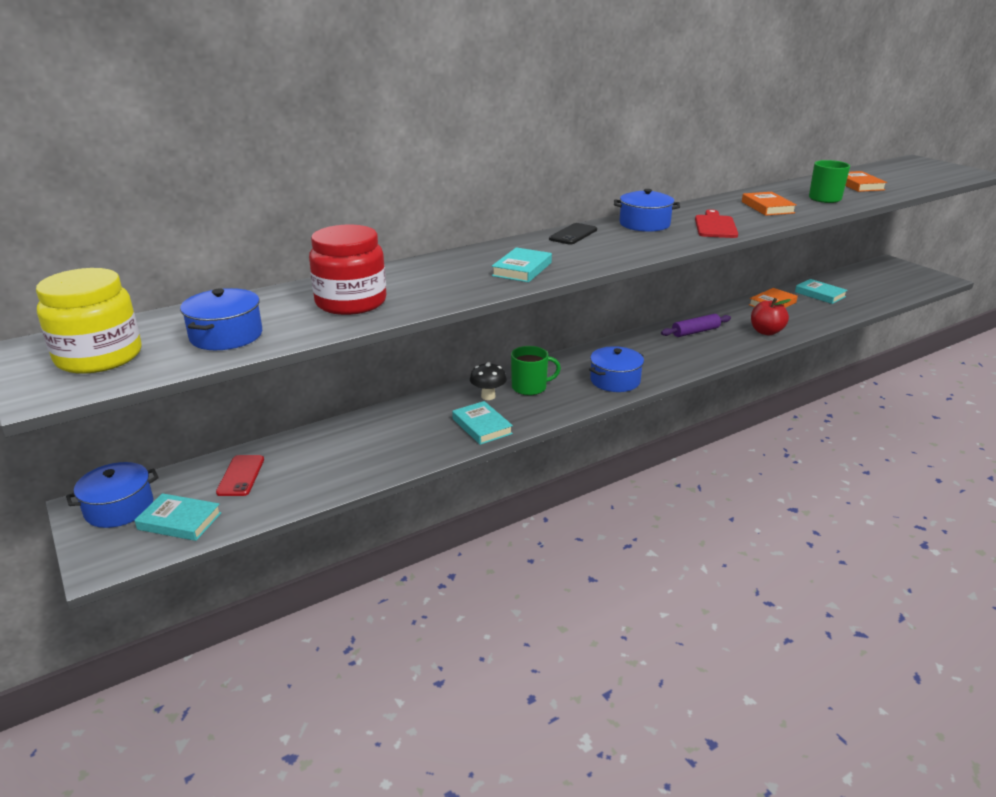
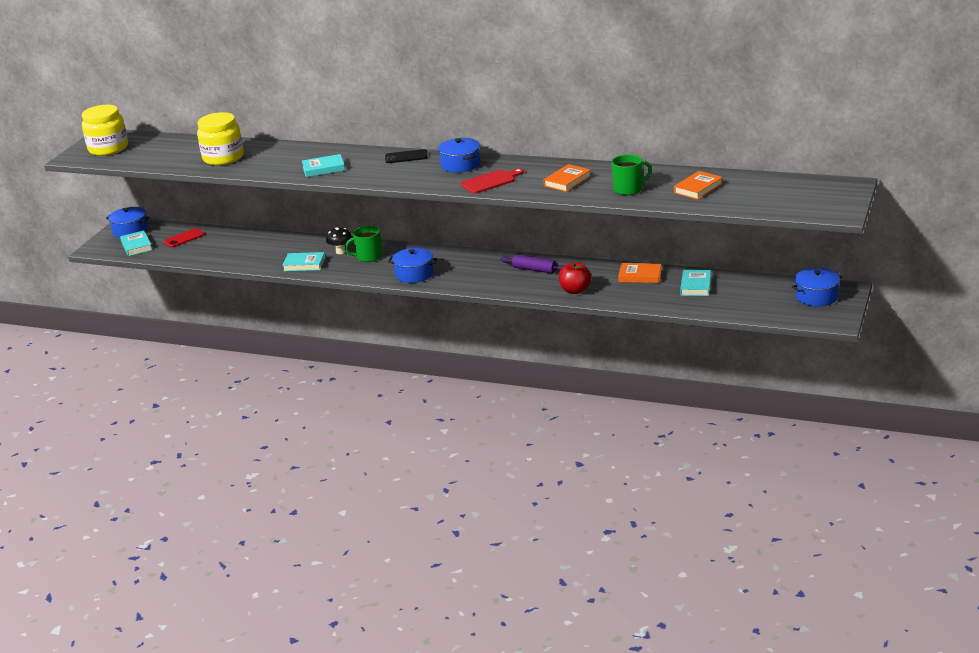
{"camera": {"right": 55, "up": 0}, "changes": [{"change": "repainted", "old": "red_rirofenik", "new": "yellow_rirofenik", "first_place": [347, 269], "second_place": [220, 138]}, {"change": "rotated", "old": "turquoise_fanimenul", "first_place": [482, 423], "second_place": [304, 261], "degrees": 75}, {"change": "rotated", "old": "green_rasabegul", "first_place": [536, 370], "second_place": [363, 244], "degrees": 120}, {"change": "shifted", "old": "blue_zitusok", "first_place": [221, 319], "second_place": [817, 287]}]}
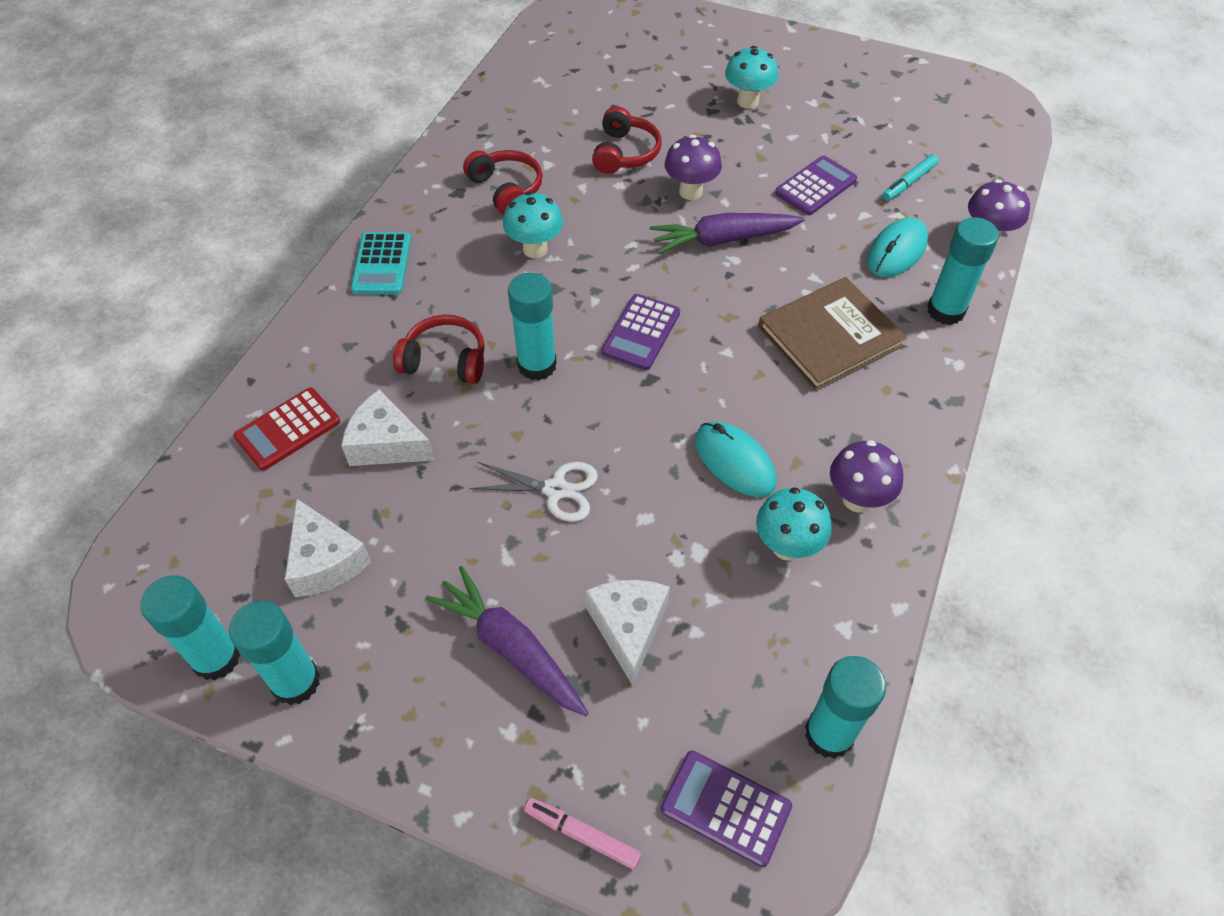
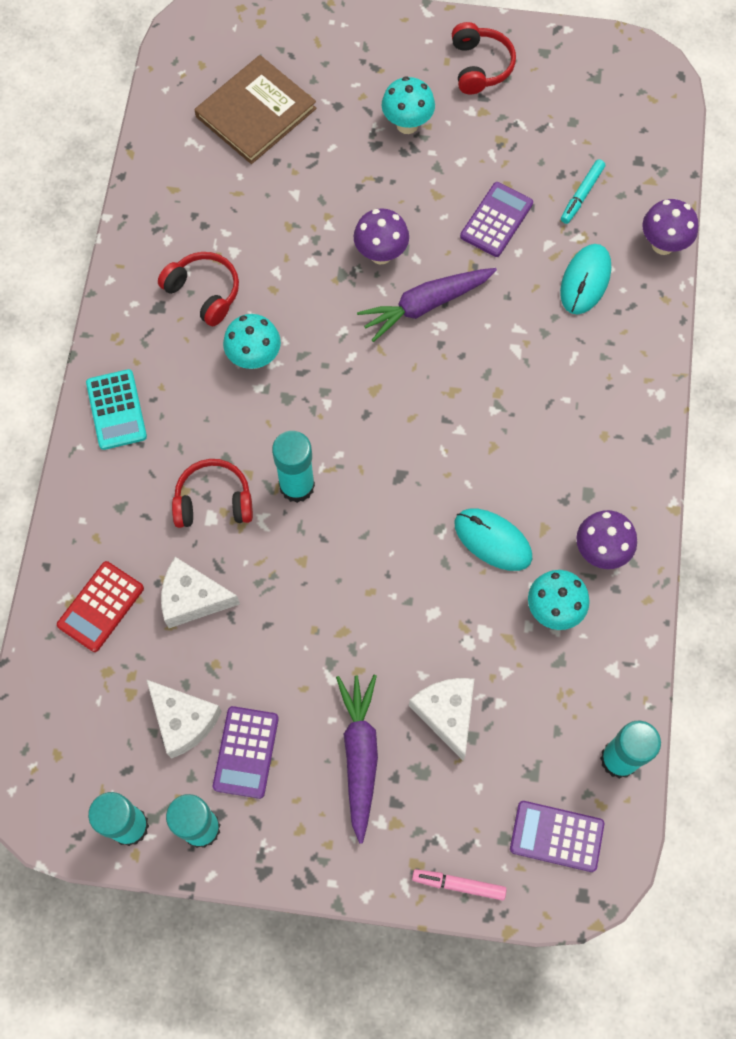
{"camera": {"right": -15, "up": 15}, "changes": [{"change": "shifted", "old": "brown_fanimenul", "first_place": [832, 334], "second_place": [255, 109]}, {"change": "shifted", "old": "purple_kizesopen", "first_place": [640, 332], "second_place": [246, 752]}, {"change": "rotated", "old": "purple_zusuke", "first_place": [507, 641], "second_place": [357, 759], "degrees": 60}, {"change": "shifted", "old": "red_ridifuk", "first_place": [627, 140], "second_place": [484, 58]}, {"change": "gone", "old": "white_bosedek", "first_place": [533, 492]}, {"change": "gone", "old": "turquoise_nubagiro", "first_place": [963, 271]}]}
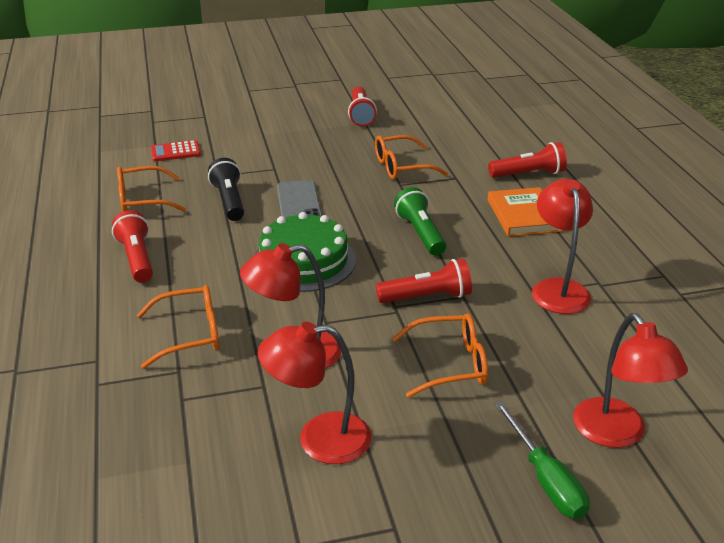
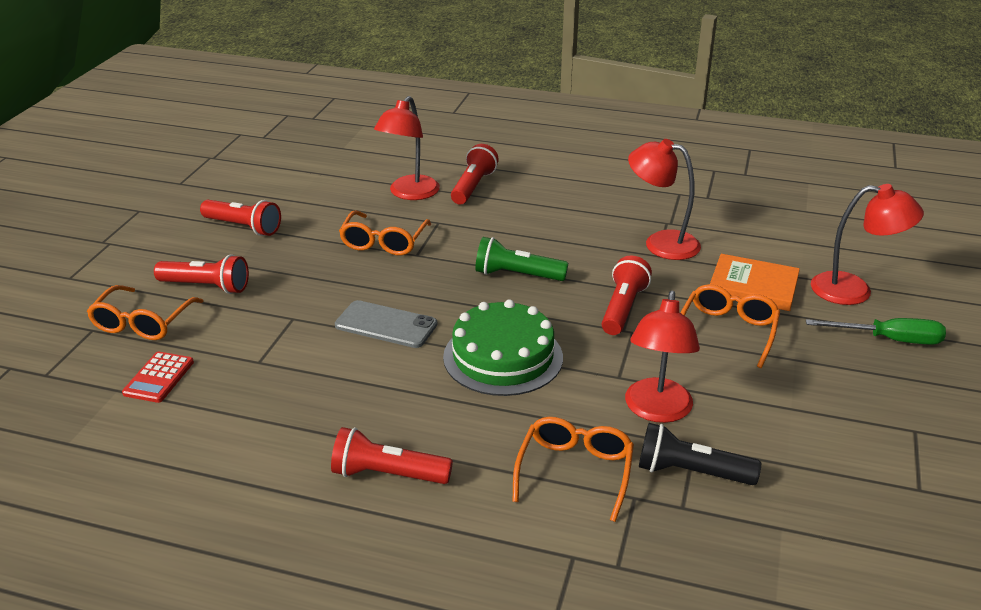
{"camera": {"right": -60, "up": 0}, "changes": [{"change": "shifted", "old": "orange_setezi", "first_place": [151, 189], "second_place": [145, 312]}, {"change": "new", "new": "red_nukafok", "second_place": [201, 274]}, {"change": "shifted", "old": "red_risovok", "first_place": [314, 393], "second_place": [407, 148]}, {"change": "shifted", "old": "black_nukafok", "first_place": [226, 189], "second_place": [700, 454]}, {"change": "shifted", "old": "orange_fanimenul", "first_place": [525, 211], "second_place": [755, 282]}]}
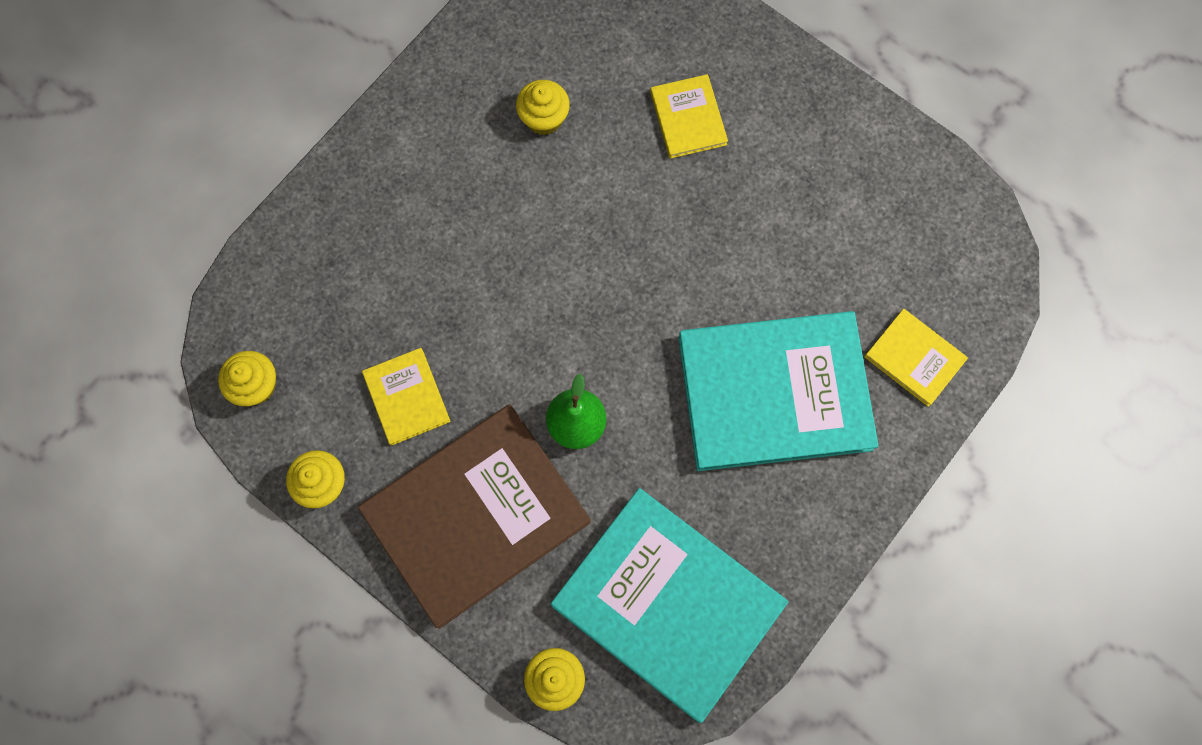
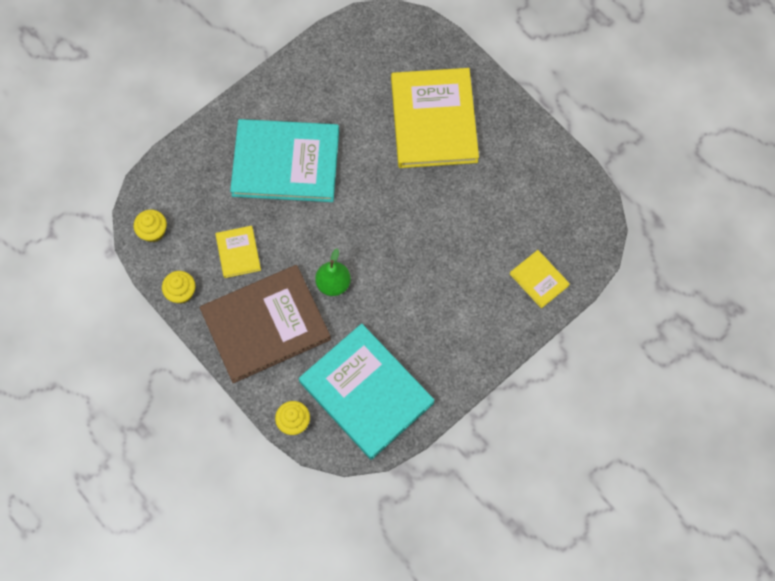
{"camera": {"right": 10, "up": -5}, "changes": [{"change": "shifted", "old": "turquoise_fanimenul", "first_place": [779, 391], "second_place": [284, 160]}, {"change": "scaled", "old": "yellow_fanimenul", "first_place": [689, 116], "second_place": [435, 118], "factor": 2.2}, {"change": "gone", "old": "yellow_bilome", "first_place": [543, 107]}]}
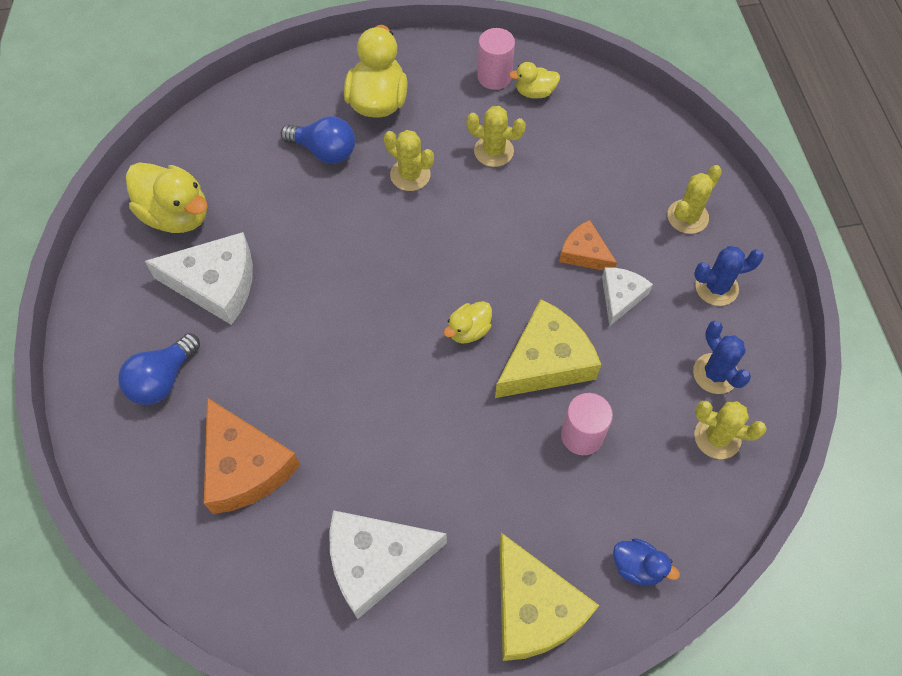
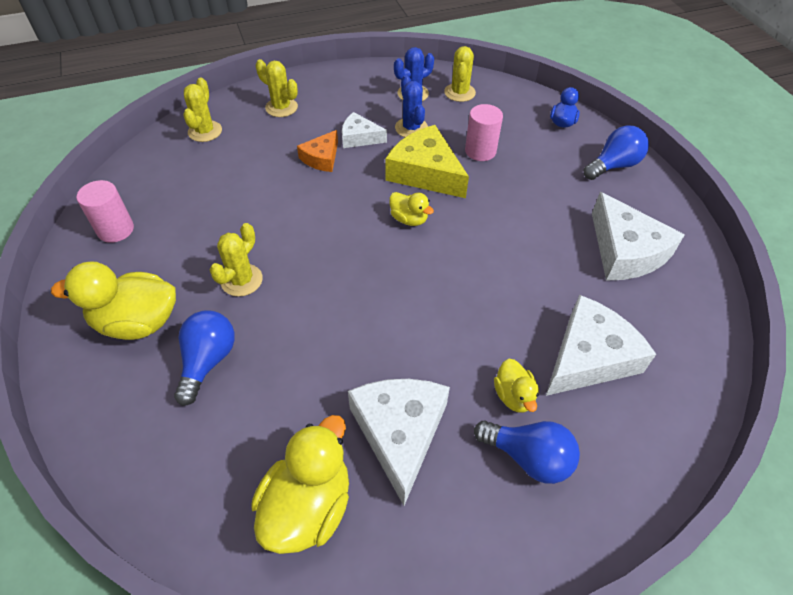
{"camera": {"right": -100, "up": -10}, "changes": [{"change": "shifted", "old": "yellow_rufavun", "first_place": [496, 136], "second_place": [202, 109]}, {"change": "shifted", "old": "blue_rufavun", "first_place": [729, 276], "second_place": [411, 106]}, {"change": "shifted", "old": "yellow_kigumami", "first_place": [534, 80], "second_place": [516, 386]}, {"change": "repainted", "old": "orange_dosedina", "new": "white_dosedina", "first_place": [252, 456], "second_place": [601, 345]}, {"change": "swapped", "old": "yellow_dosedina", "new": "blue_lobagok", "first_place": [549, 597], "second_place": [616, 152]}]}
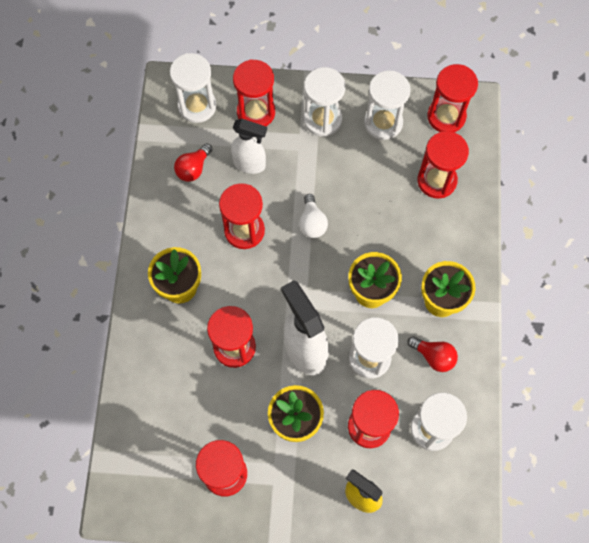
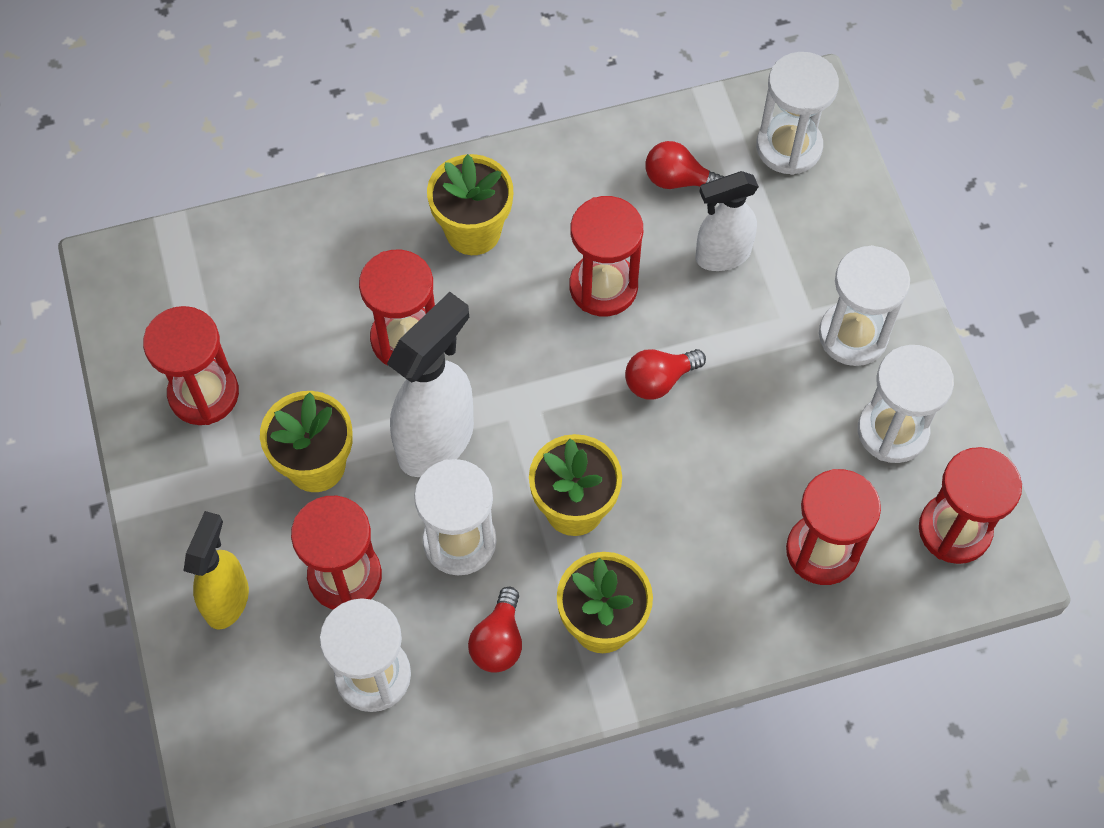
{"camera": {"right": 70, "up": -5}, "changes": [{"change": "repainted", "old": "white_lobagok", "new": "red_lobagok", "first_place": [313, 216], "second_place": [665, 374]}, {"change": "rotated", "old": "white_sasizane", "first_place": [249, 146], "second_place": [727, 221], "degrees": 75}, {"change": "gone", "old": "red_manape", "first_place": [254, 92]}]}
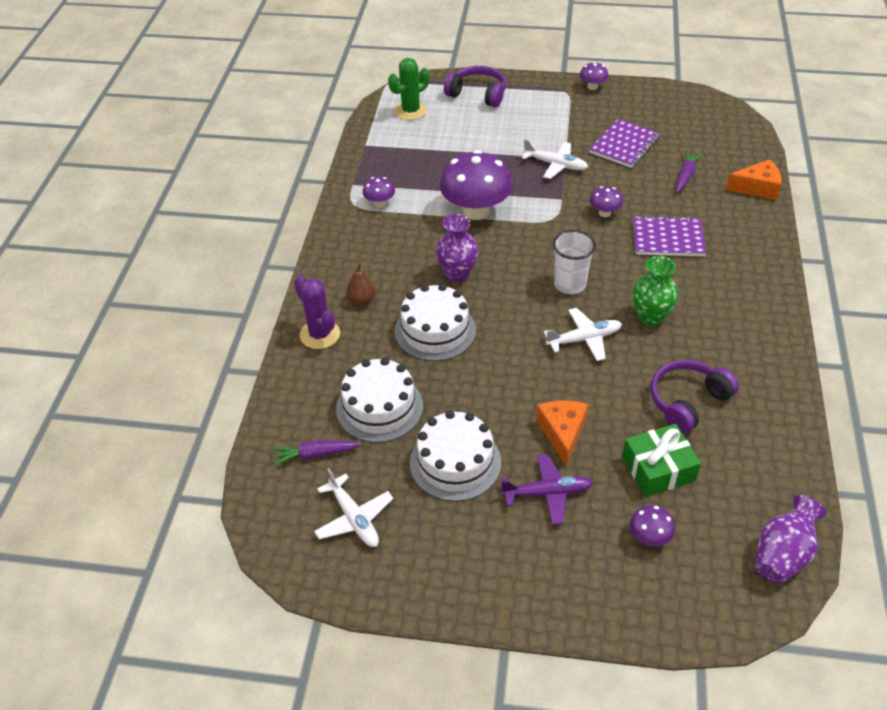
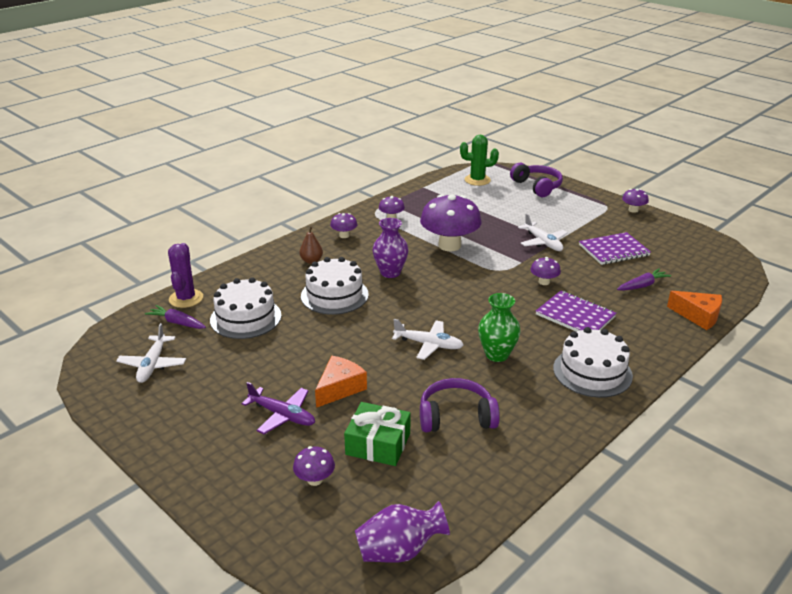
{"camera": {"right": 35, "up": -15}, "changes": [{"change": "shifted", "old": "purple_rufavun", "first_place": [317, 312], "second_place": [185, 275]}, {"change": "new", "new": "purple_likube", "second_place": [343, 225]}, {"change": "shifted", "old": "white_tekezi", "first_place": [455, 456], "second_place": [593, 362]}, {"change": "gone", "old": "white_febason", "first_place": [574, 262]}]}
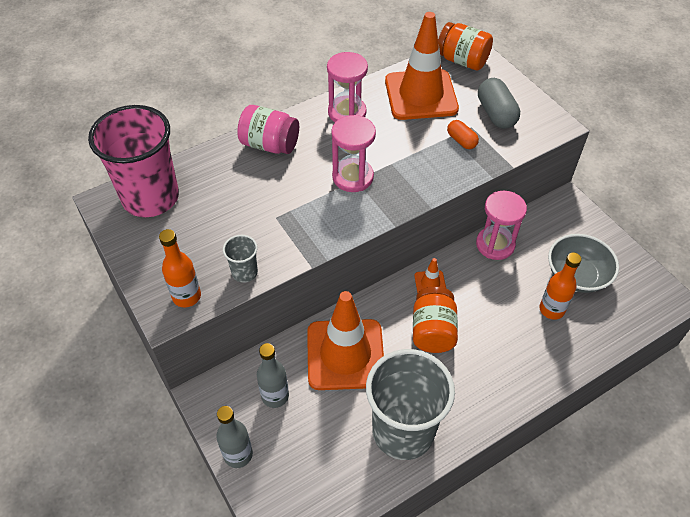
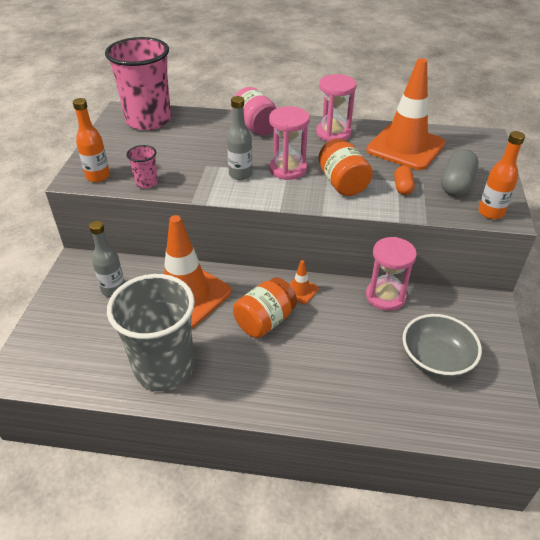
{"camera": {"right": 40, "up": -10}, "changes": [{"change": "repainted", "old": "grey_febason", "new": "pink_febason", "first_place": [240, 259], "second_place": [142, 167]}, {"change": "shifted", "old": "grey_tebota", "first_place": [234, 437], "second_place": [240, 138]}, {"change": "shifted", "old": "orange_rirofenik", "first_place": [465, 46], "second_place": [346, 167]}, {"change": "shifted", "old": "orange_tebota", "first_place": [560, 286], "second_place": [502, 175]}]}
